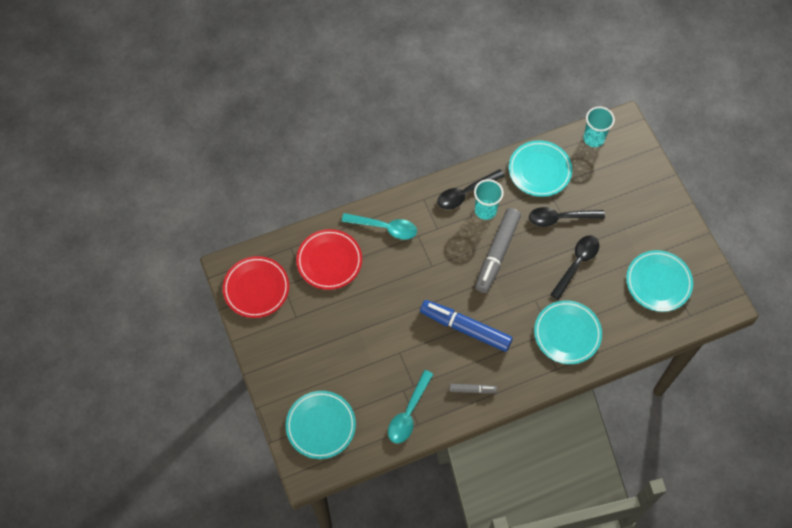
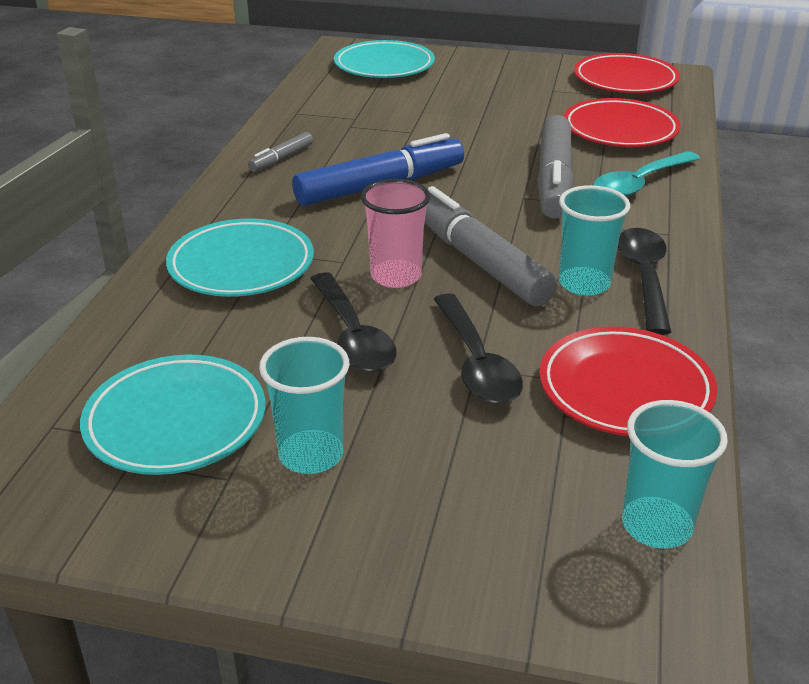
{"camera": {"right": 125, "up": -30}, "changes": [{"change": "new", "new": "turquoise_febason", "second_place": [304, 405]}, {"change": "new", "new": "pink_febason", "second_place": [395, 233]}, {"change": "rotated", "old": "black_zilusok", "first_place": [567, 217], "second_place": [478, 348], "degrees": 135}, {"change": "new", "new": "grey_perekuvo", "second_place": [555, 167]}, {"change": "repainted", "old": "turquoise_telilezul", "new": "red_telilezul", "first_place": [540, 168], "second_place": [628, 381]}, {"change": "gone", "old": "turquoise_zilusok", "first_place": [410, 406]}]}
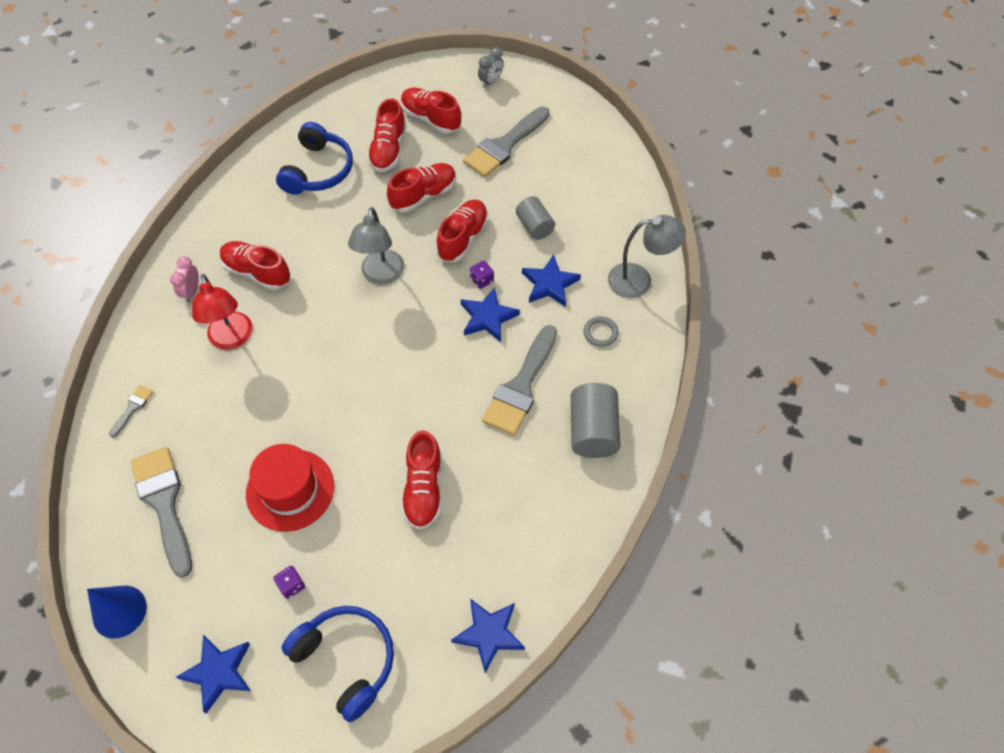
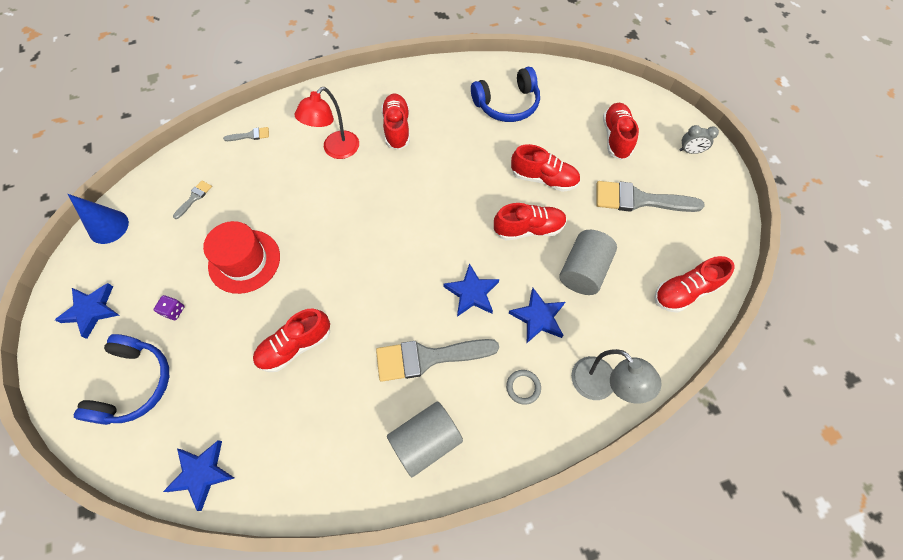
{"camera": {"right": 55, "up": 5}, "changes": [{"change": "scaled", "old": "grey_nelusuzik", "first_place": [161, 512], "second_place": [192, 200], "factor": 0.45}, {"change": "scaled", "old": "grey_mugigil", "first_place": [535, 218], "second_place": [588, 262], "factor": 1.53}, {"change": "shifted", "old": "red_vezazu", "first_place": [387, 135], "second_place": [694, 284]}, {"change": "gone", "old": "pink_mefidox", "first_place": [184, 279]}, {"change": "gone", "old": "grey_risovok", "first_place": [376, 245]}, {"change": "gone", "old": "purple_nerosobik", "first_place": [482, 275]}]}
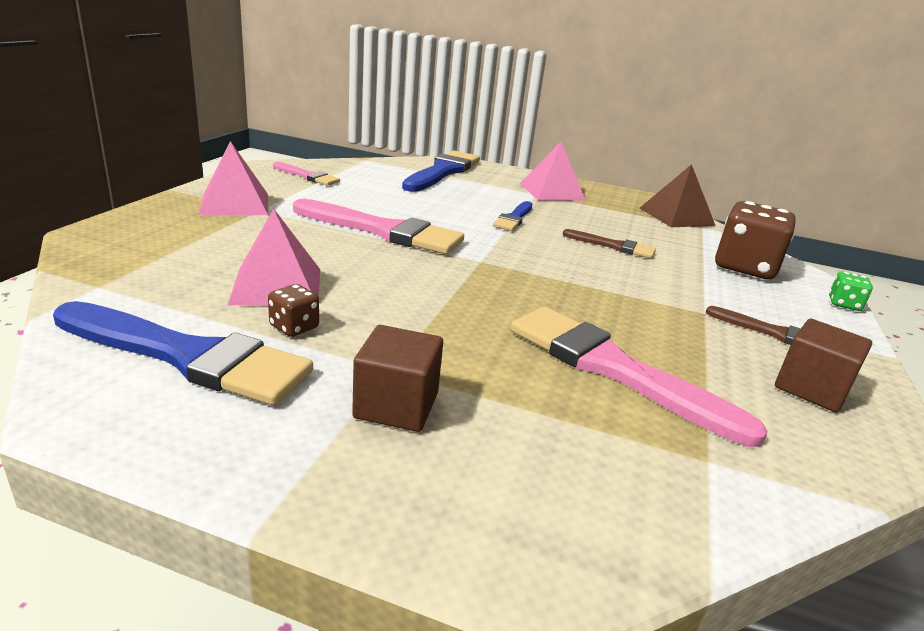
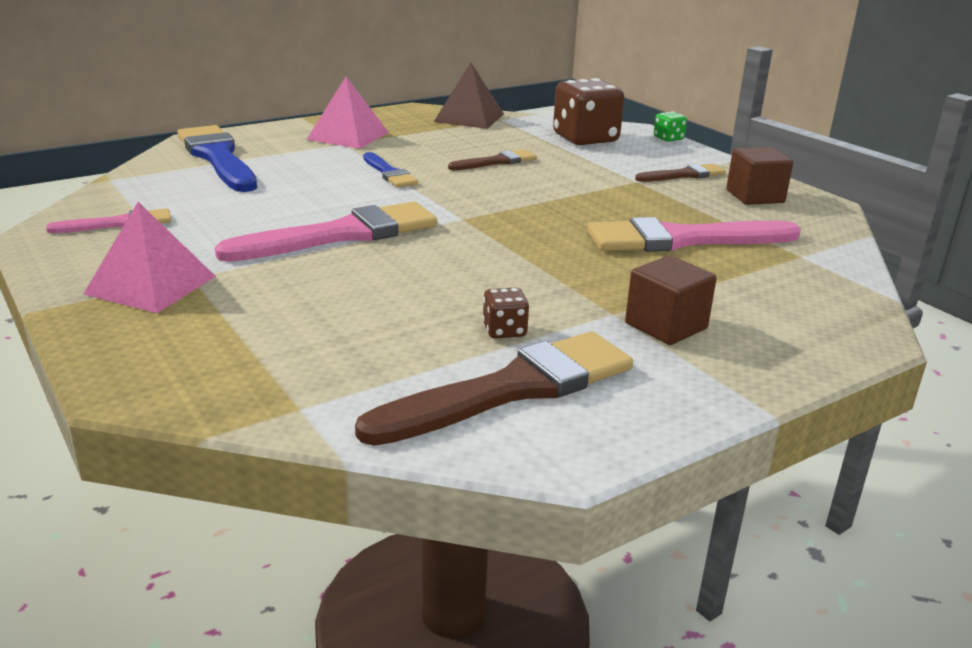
{"camera": {"right": -50, "up": 0}, "changes": [{"change": "repainted", "old": "blue_nelusuzik", "new": "brown_nelusuzik", "first_place": [183, 353], "second_place": [494, 388]}, {"change": "gone", "old": "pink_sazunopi", "first_place": [274, 257]}]}
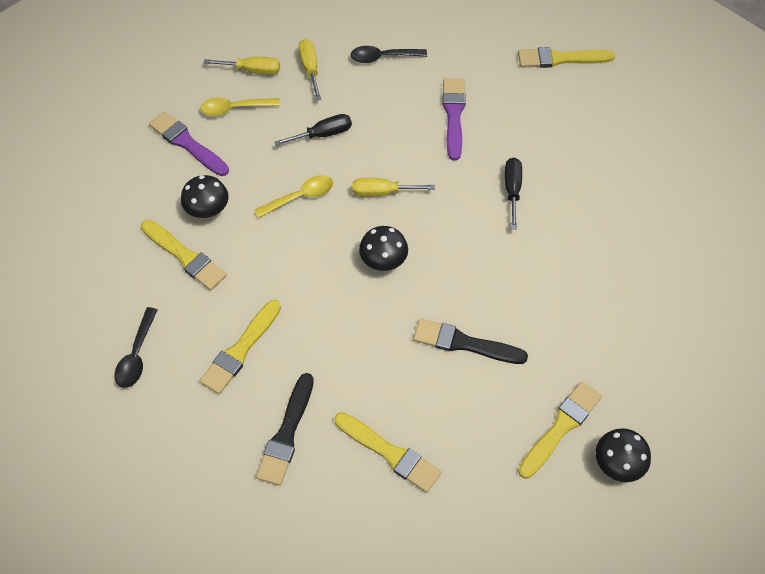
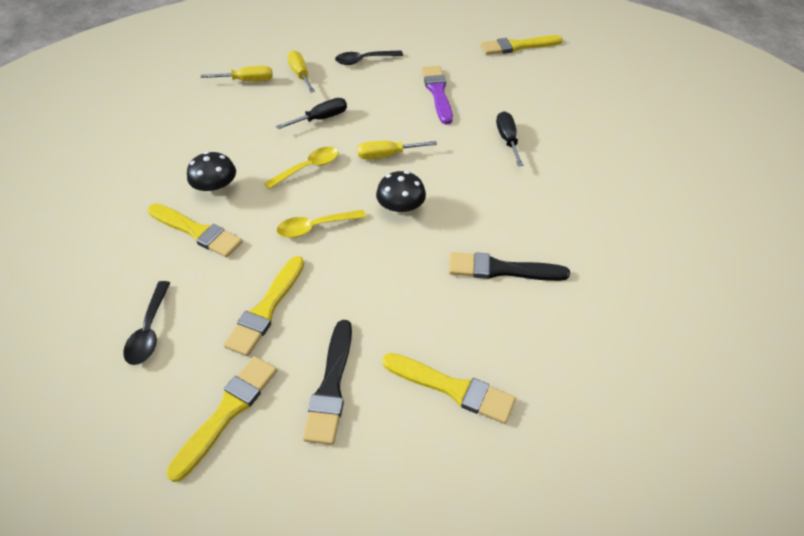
{"camera": {"right": -10, "up": -10}, "changes": [{"change": "shifted", "old": "yellow_nelusuzik", "first_place": [560, 430], "second_place": [221, 419]}, {"change": "shifted", "old": "yellow_zilusok", "first_place": [240, 106], "second_place": [321, 224]}, {"change": "gone", "old": "purple_nelusuzik", "first_place": [189, 143]}, {"change": "gone", "old": "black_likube", "first_place": [623, 455]}]}
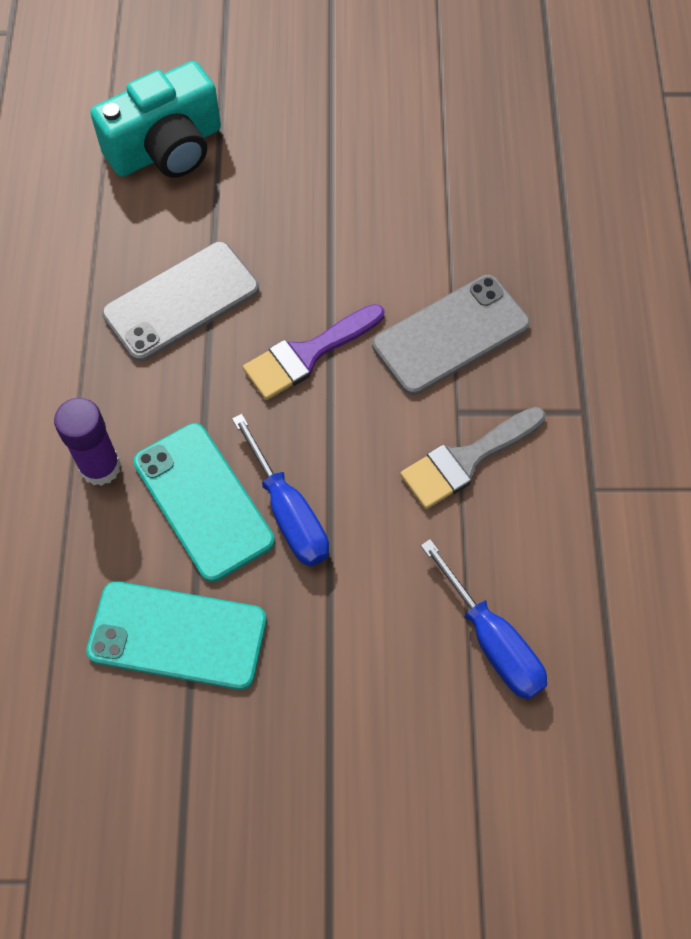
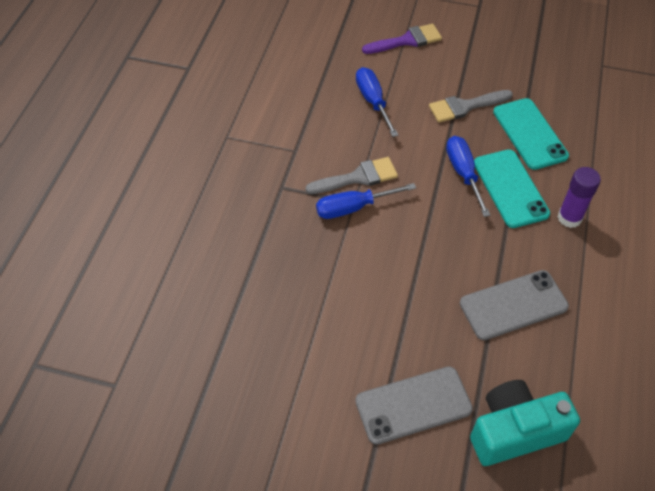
{"camera": {"right": -165, "up": -10}, "changes": [{"change": "new", "new": "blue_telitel", "second_place": [366, 201]}, {"change": "shifted", "old": "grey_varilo", "first_place": [451, 335], "second_place": [414, 405]}, {"change": "shifted", "old": "purple_nelusuzik", "first_place": [313, 352], "second_place": [402, 39]}, {"change": "new", "new": "grey_nelusuzik", "second_place": [471, 106]}, {"change": "rotated", "old": "turquoise_varilo", "first_place": [176, 635], "second_place": [531, 134], "degrees": 45}]}
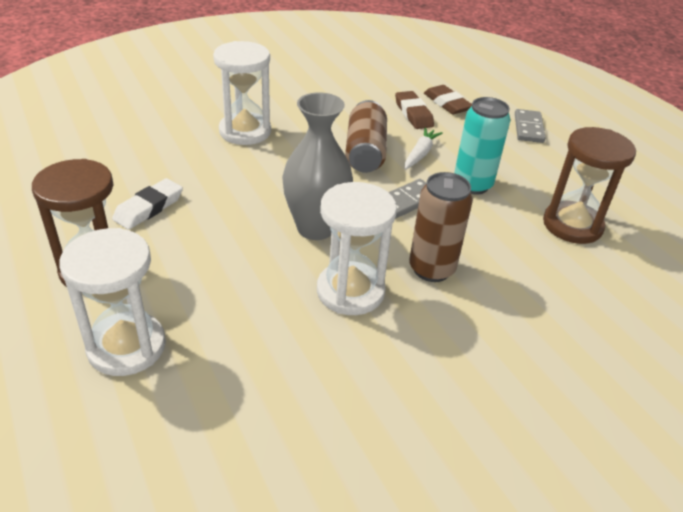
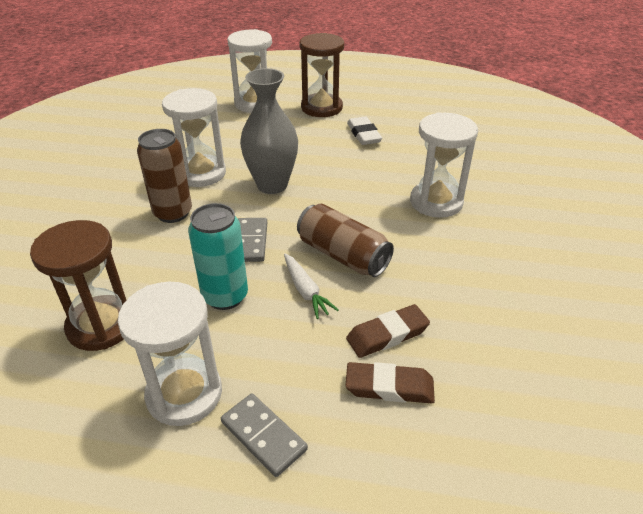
{"camera": {"right": 130, "up": 0}, "changes": [{"change": "new", "new": "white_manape", "second_place": [170, 354]}, {"change": "rotated", "old": "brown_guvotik", "first_place": [414, 110], "second_place": [388, 331], "degrees": -45}]}
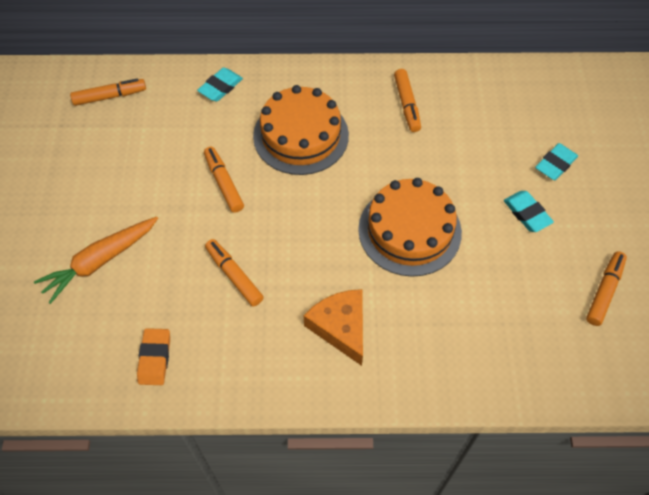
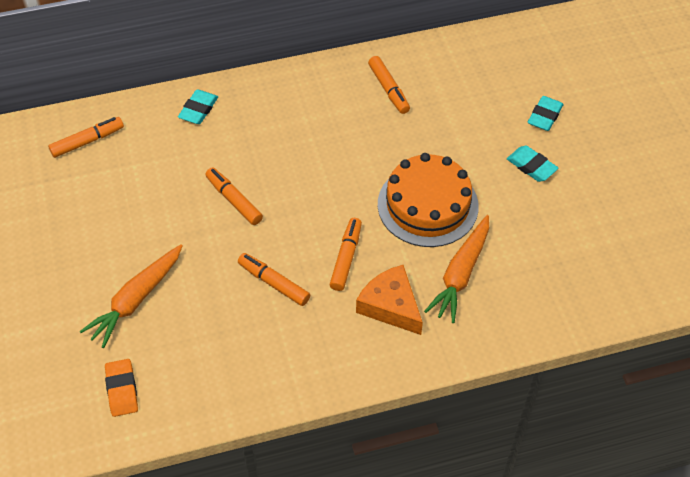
{"camera": {"right": -15, "up": -5}, "changes": [{"change": "shifted", "old": "orange_guvotik", "first_place": [153, 356], "second_place": [121, 388]}, {"change": "shifted", "old": "orange_perekuvo", "first_place": [606, 288], "second_place": [346, 254]}, {"change": "new", "new": "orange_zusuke", "second_place": [456, 269]}, {"change": "gone", "old": "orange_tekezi", "first_place": [301, 130]}]}
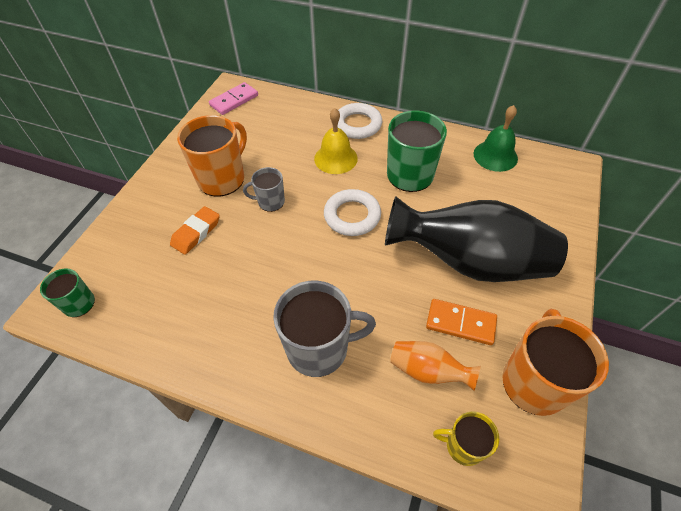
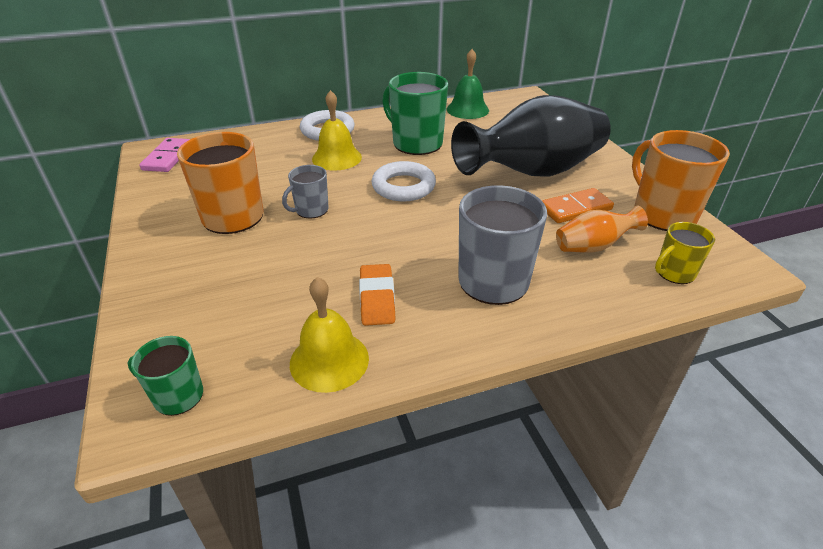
{"camera": {"right": -40, "up": -15}, "changes": [{"change": "new", "new": "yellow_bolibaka", "second_place": [329, 335]}, {"change": "shifted", "old": "orange_guvotik", "first_place": [195, 230], "second_place": [377, 295]}]}
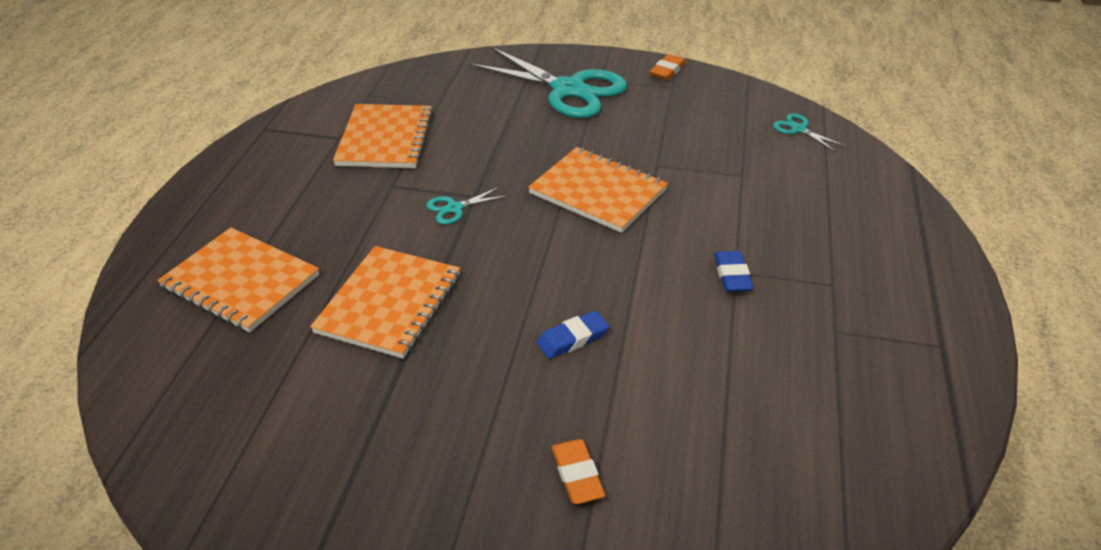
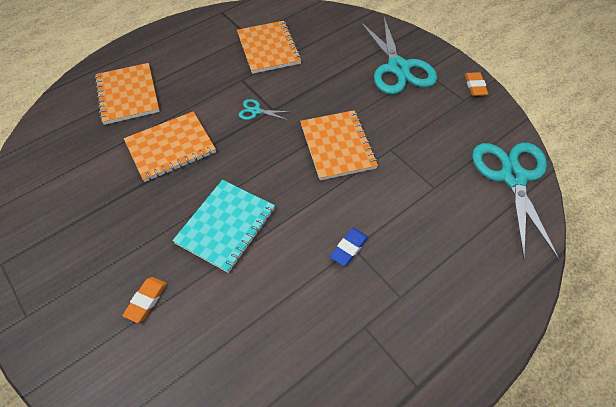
{"camera": {"right": 40, "up": 15}, "changes": [{"change": "swapped", "old": "blue_guvotik", "new": "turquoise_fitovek", "first_place": [572, 335], "second_place": [223, 226]}, {"change": "rotated", "old": "orange_fitovek", "first_place": [383, 136], "second_place": [269, 47], "degrees": -60}, {"change": "rotated", "old": "orange_guvotik", "first_place": [668, 67], "second_place": [477, 84], "degrees": -75}, {"change": "scaled", "old": "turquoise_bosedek", "first_place": [809, 132], "second_place": [515, 201], "factor": 2.42}]}
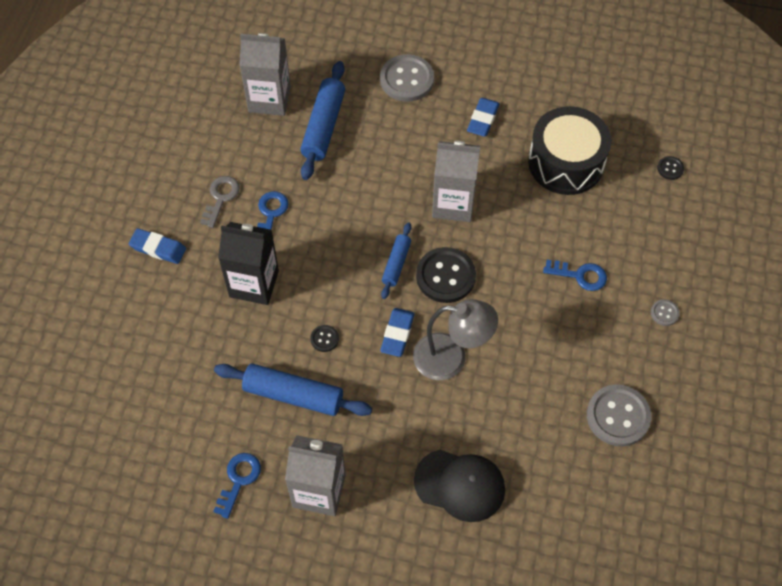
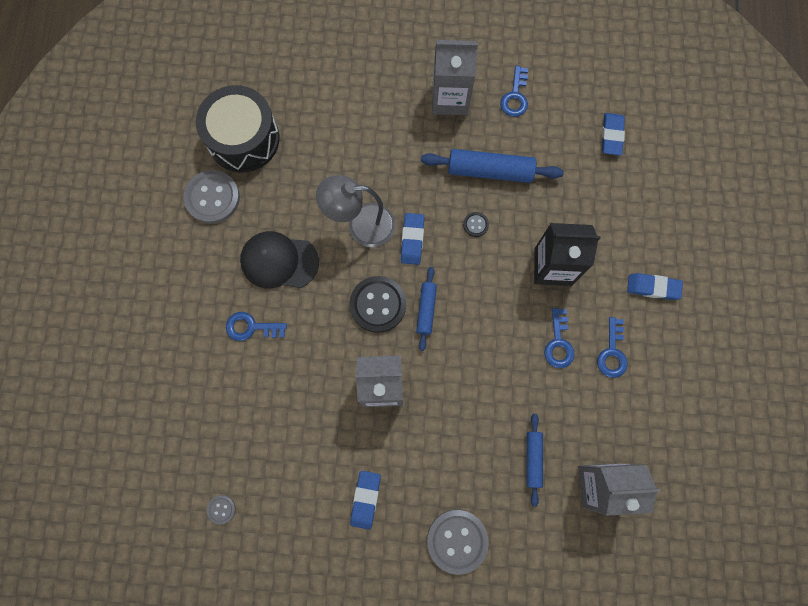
{"camera": {"right": 170, "up": 15}, "changes": [{"change": "shifted", "old": "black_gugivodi", "first_place": [569, 150], "second_place": [237, 129]}, {"change": "shifted", "old": "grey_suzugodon", "first_place": [665, 312], "second_place": [221, 510]}, {"change": "shifted", "old": "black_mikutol", "first_place": [459, 486], "second_place": [279, 259]}, {"change": "scaled", "old": "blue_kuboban", "first_place": [322, 120], "second_place": [535, 460], "factor": 0.58}, {"change": "repainted", "old": "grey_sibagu", "new": "blue_sibagu", "first_place": [220, 202], "second_place": [612, 347]}, {"change": "new", "new": "blue_guvotik", "second_place": [613, 134]}, {"change": "gone", "old": "black_suzugodon", "first_place": [670, 168]}]}
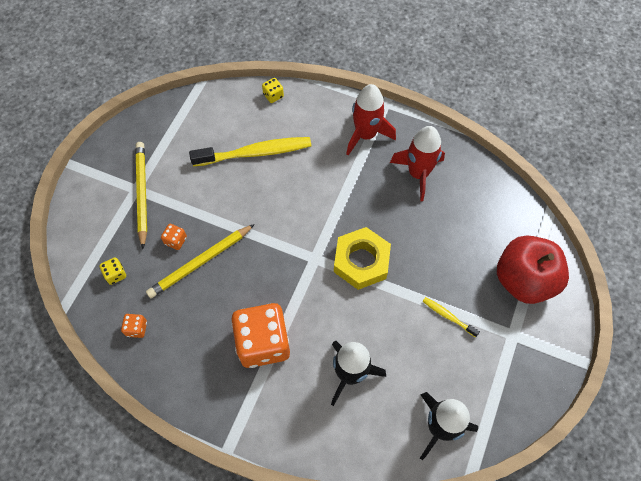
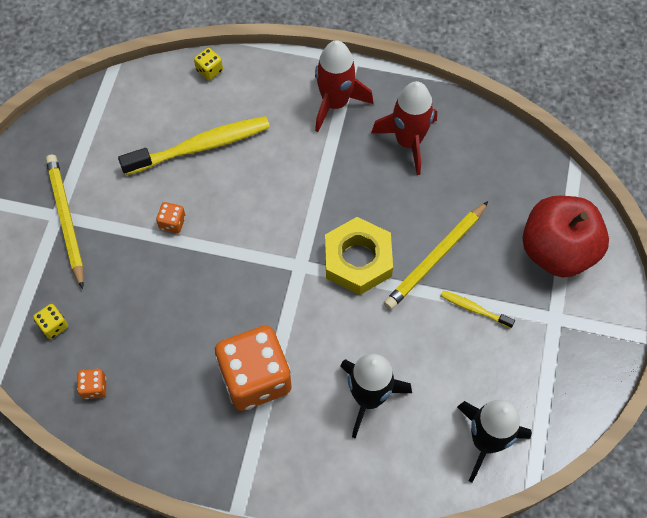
{"camera": {"right": -10, "up": 0}, "changes": [{"change": "shifted", "old": "orange_nerosobik", "first_place": [174, 237], "second_place": [171, 218]}, {"change": "shifted", "old": "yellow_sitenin", "first_place": [200, 261], "second_place": [436, 255]}]}
